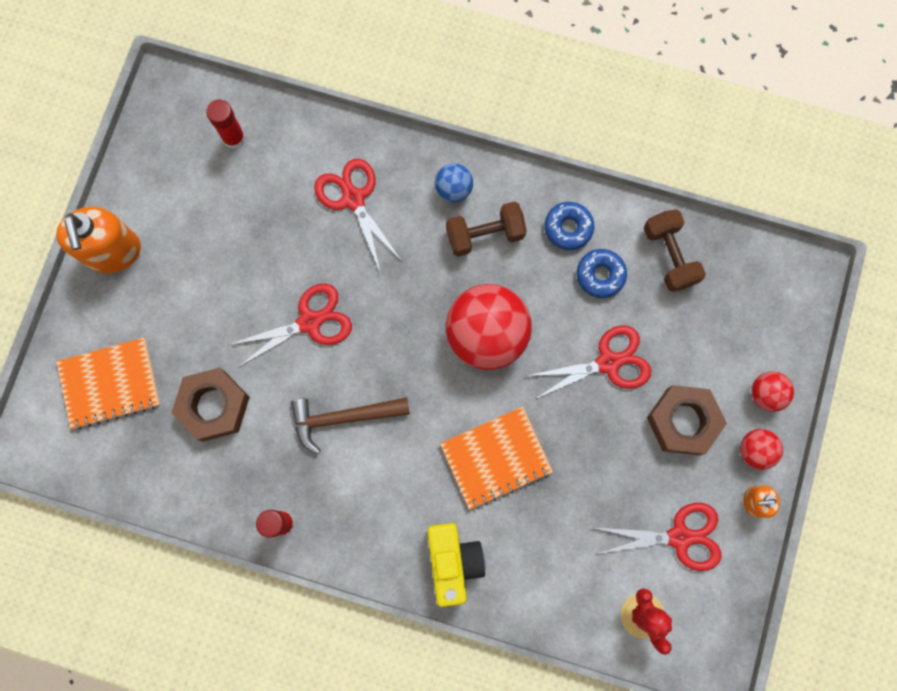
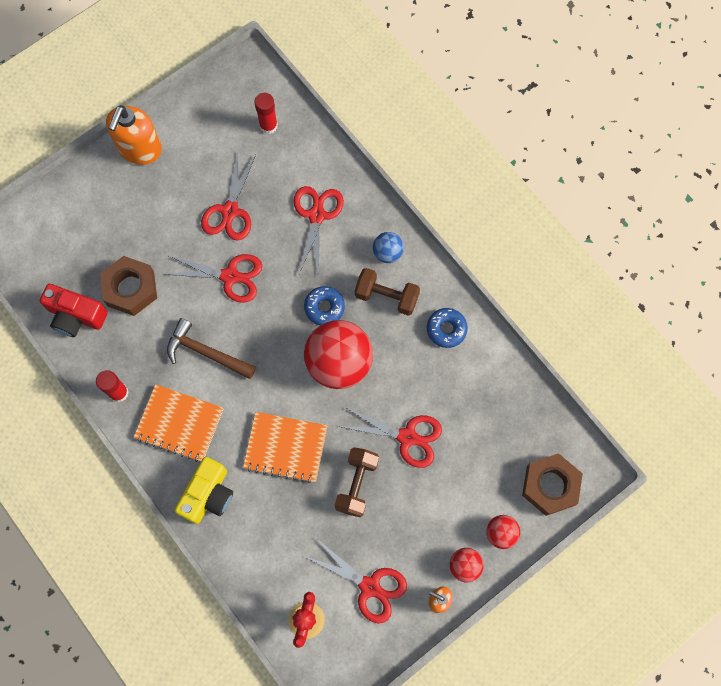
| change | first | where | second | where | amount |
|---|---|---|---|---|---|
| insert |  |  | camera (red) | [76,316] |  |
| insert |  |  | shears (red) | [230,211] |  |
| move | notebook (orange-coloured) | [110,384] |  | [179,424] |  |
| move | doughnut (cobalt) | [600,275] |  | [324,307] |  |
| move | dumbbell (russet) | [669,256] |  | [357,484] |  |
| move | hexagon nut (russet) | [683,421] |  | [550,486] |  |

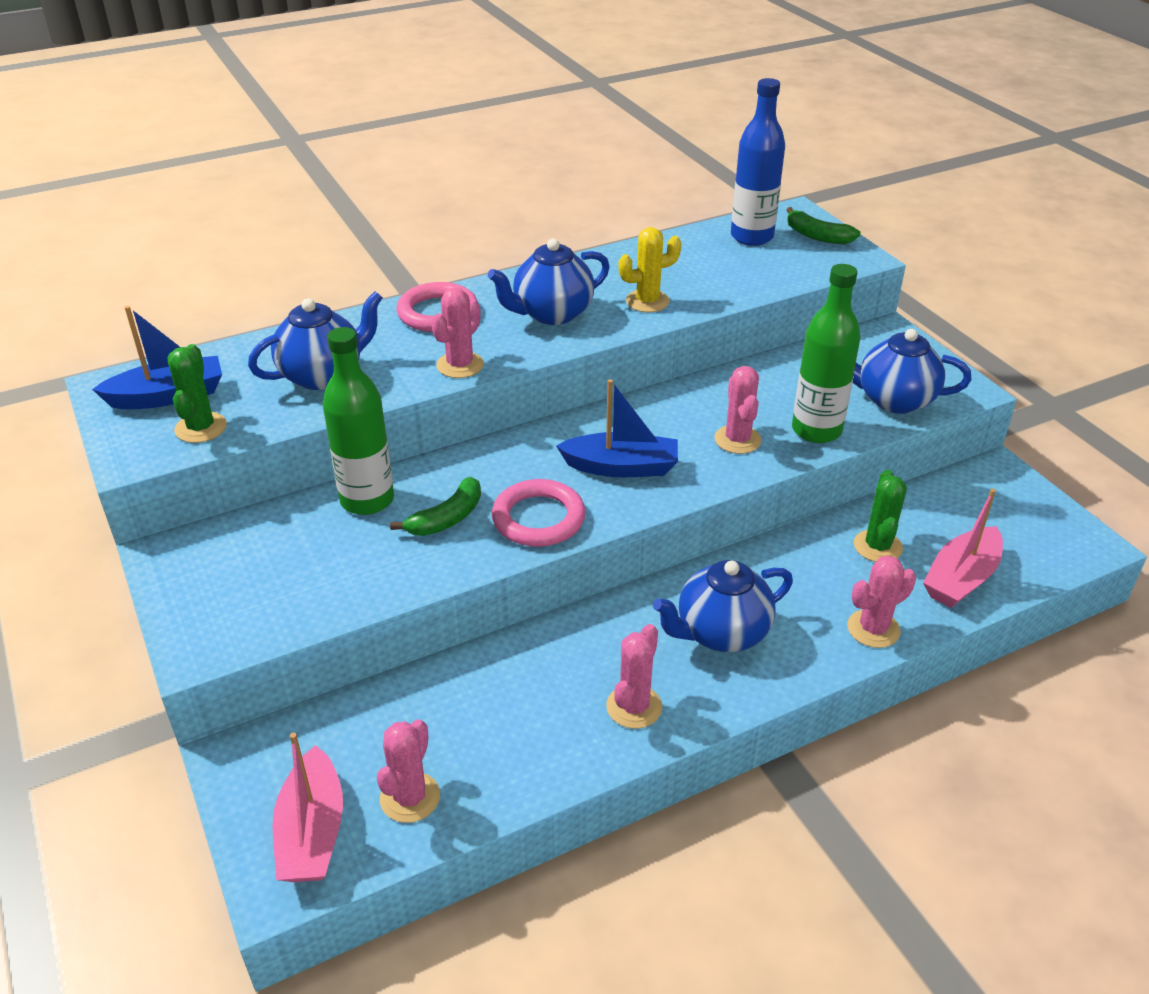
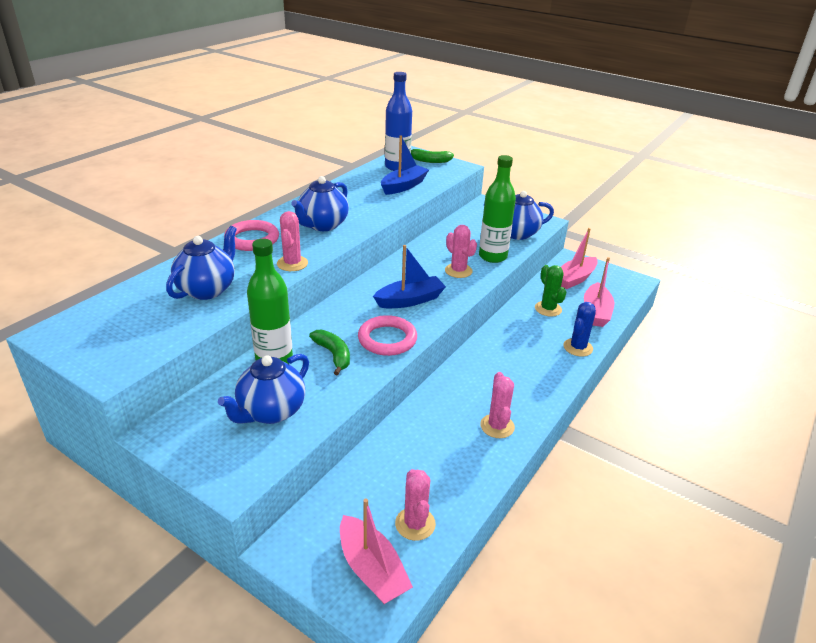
| change | first | where | second | where | amount |
|---|---|---|---|---|---|
| delete | prickly plant (green) | [201,428] |  |  |  |
| delete | prickly plant (yellow) | [647,301] |  |  |  |
| insert |  |  | sailboat (rose-pink) | [574,279] |  |
| move | sailboat (cobalt) | [168,396] |  | [403,186] |  |
| move | tea pot (cobalt) | [720,633] |  | [270,412] |  |
| recolor | prickly plant (rose-pink) | [873,629] | prickly plant (cobalt) | [578,347] |  |
| rotate | banana fruit (green) | [447,518] |  | [333,355] | 45 degrees counterclockwise |

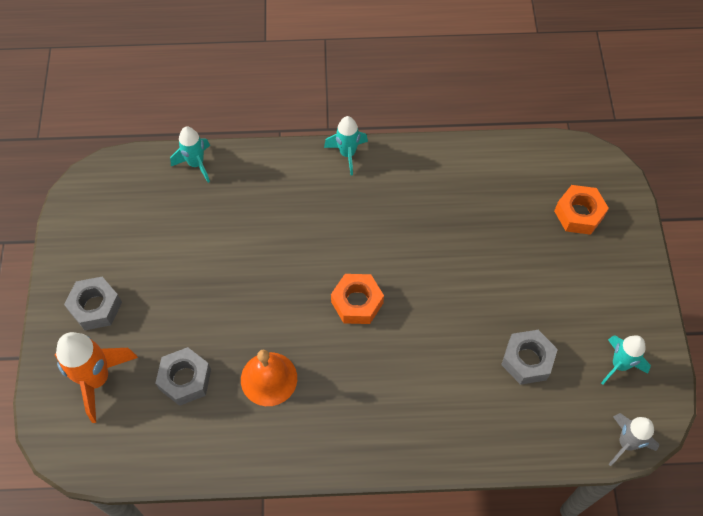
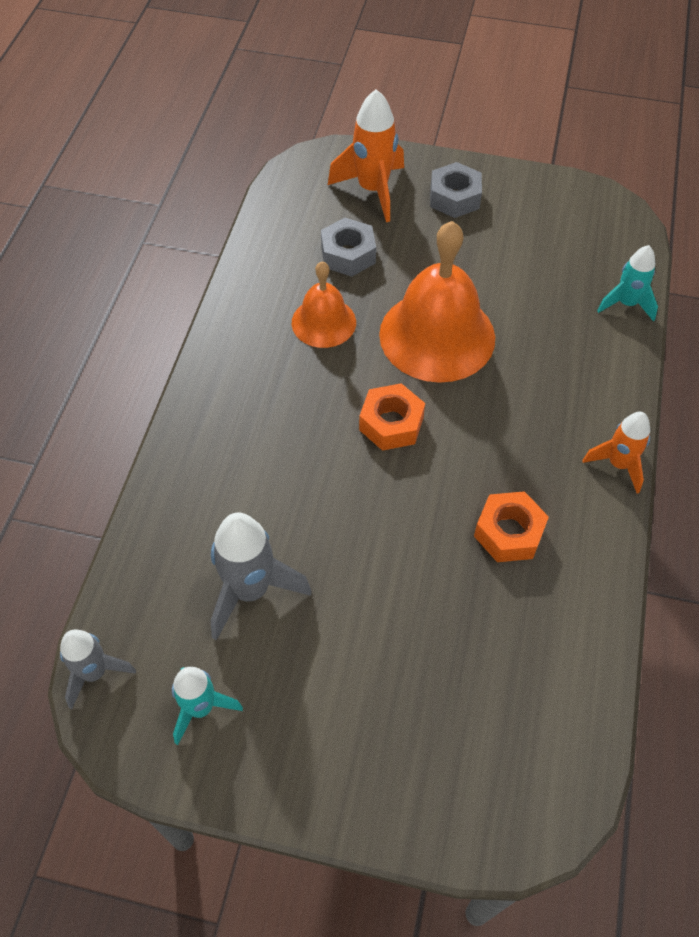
| change | first | where | second | where | amount |
|---|---|---|---|---|---|
| insert |  |  | hand bell (orange-coloured) | [437,335] |  |
| move | hexagon nut (orange-coloured) | [579,214] |  | [509,533] |  |
| replace | hexagon nut (ash-grey) | [527,360] | rocket (ash-grey) | [250,590] |  |
| recolor | rocket (teal) | [347,154] | rocket (orange-coloured) | [618,464] |  |

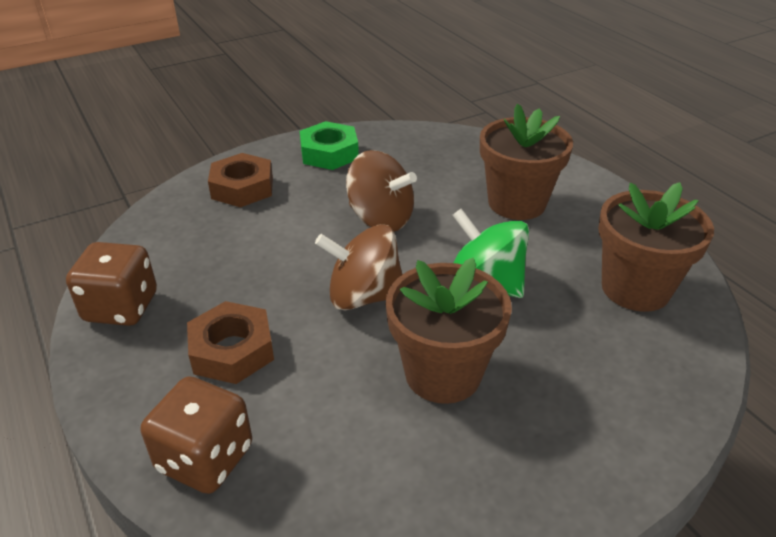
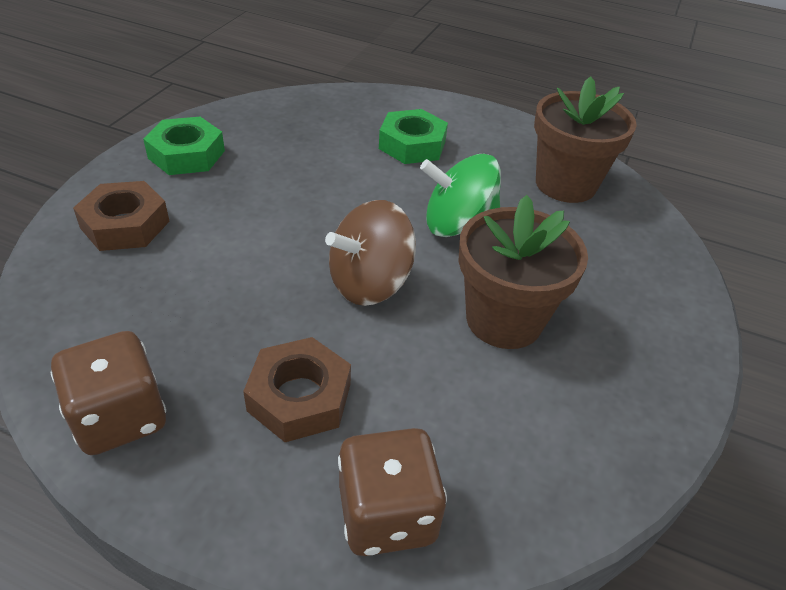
| change | first | where | second | where | amount |
|---|---|---|---|---|---|
| delete | whirligig (russet) | [380,219] |  |  |  |
| replace | flower pot (russet) | [517,203] | hexagon nut (green) | [412,145] |  |

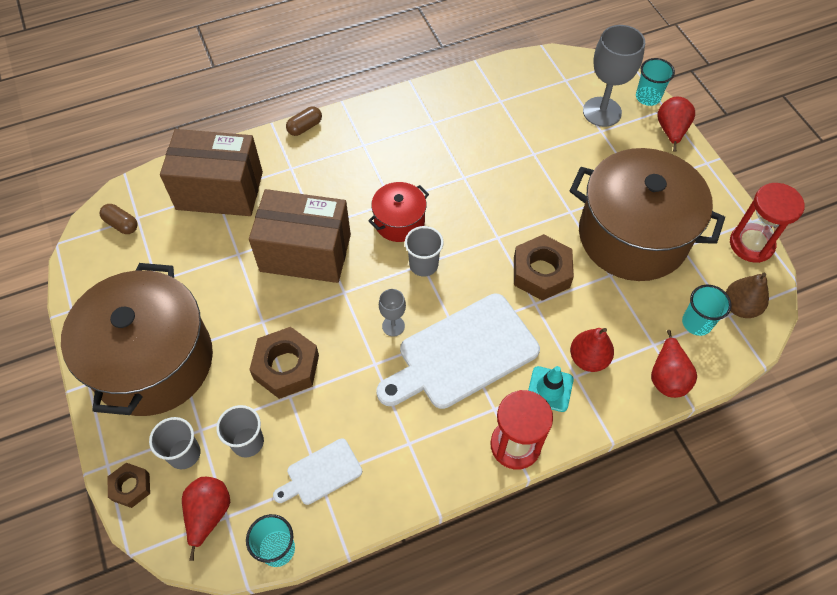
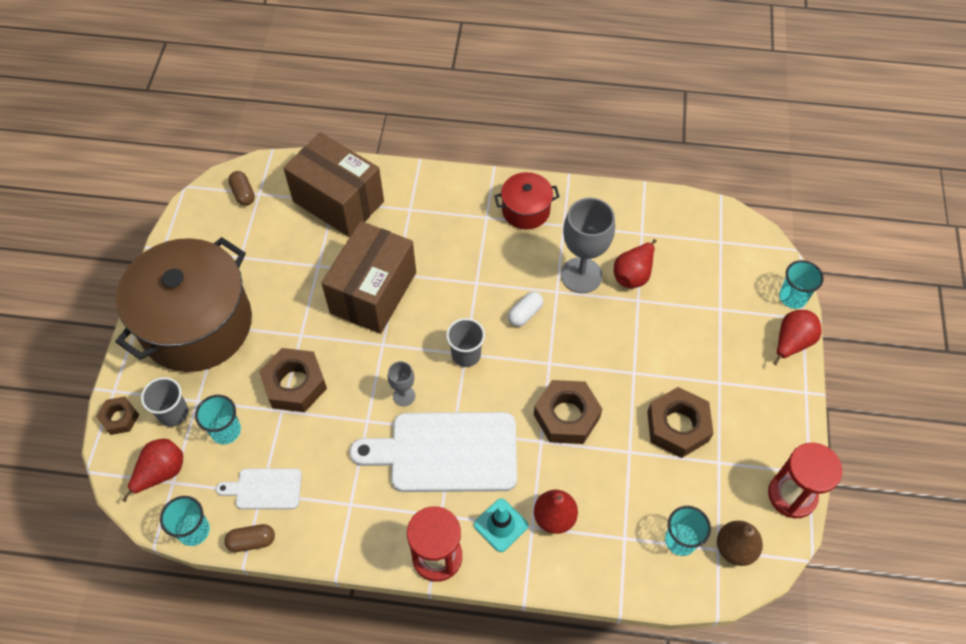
| change | first | where | second | where | amount |
|---|---|---|---|---|---|
| insert |  |  | pill shape (white) | [525,314] |  |
| move | pill shape (russet) | [305,127] |  | [252,541] |  |
| move | stockpot (red) | [399,222] |  | [525,210] |  |
| move | chalice (ash-grey) | [602,112] |  | [581,275] |  |
| move | pear fruit (red) | [667,377] |  | [633,274] |  |
| replace | stockpot (russet) | [632,236] | hexagon nut (russet) | [677,426] |  |
| recolor | tumbler (ash-grey) | [247,442] | tumbler (teal) | [226,431] |  |
| rotate | parcel (russet) | [305,253] |  | [373,292] | 75 degrees clockwise |

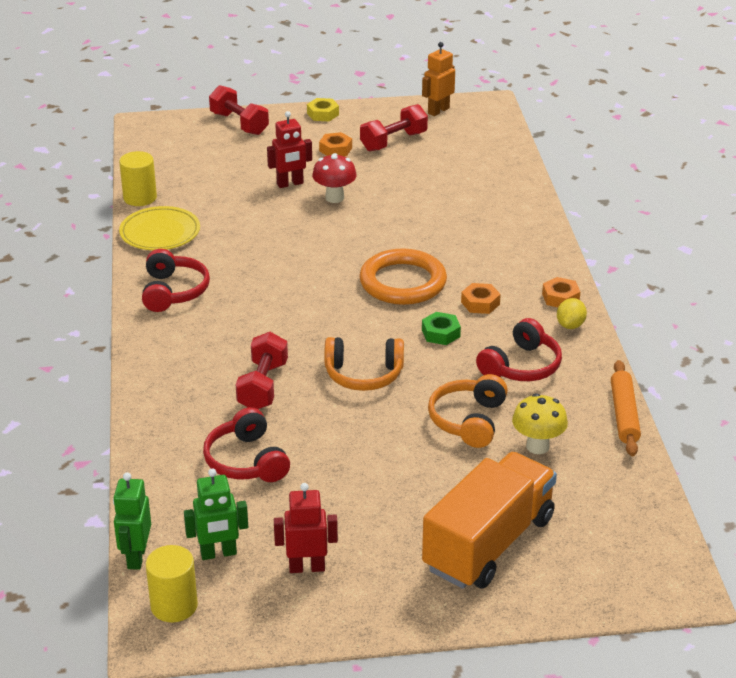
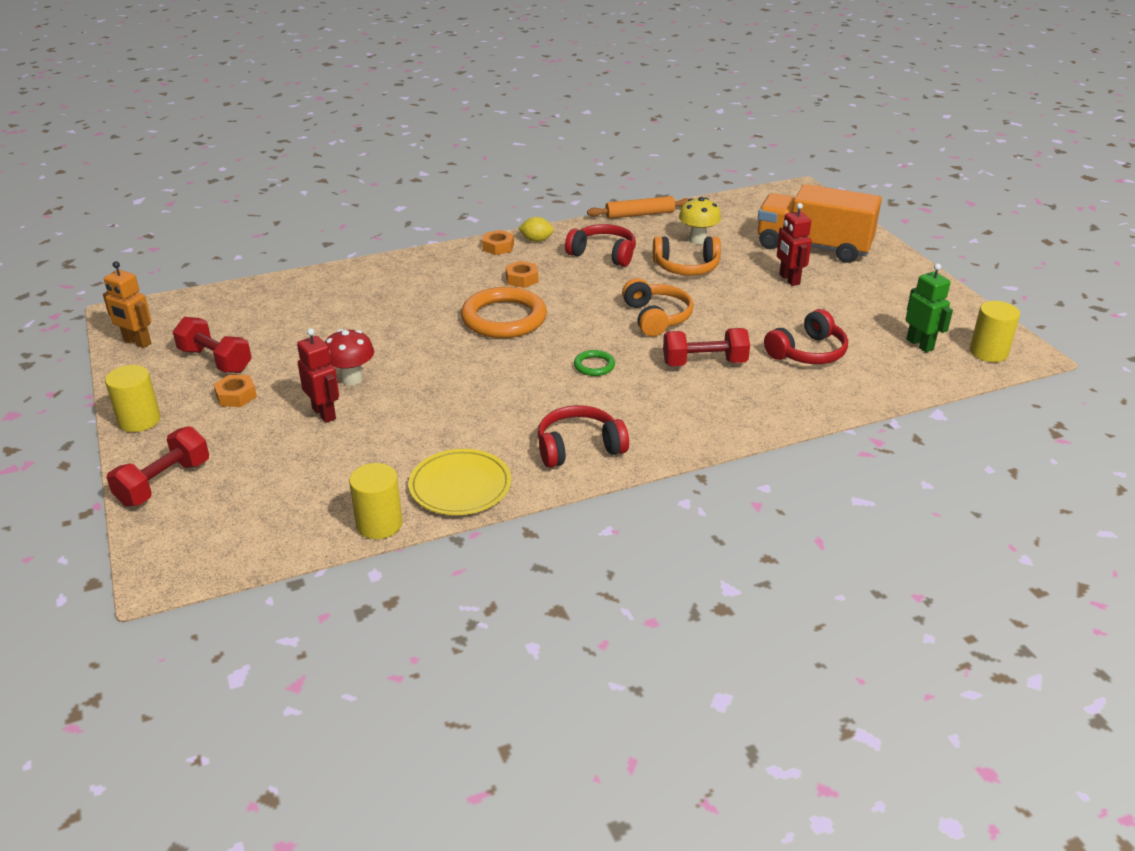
| change | first | where | second | where | amount |
|---|---|---|---|---|---|
| delete | robot figure (green) | [136,557] |  |  |  |
| delete | hexagon nut (green) | [440,333] |  |  |  |
| insert |  |  | torus (green) | [594,366] |  |
| move | robot figure (red) | [307,567] |  | [789,279] |  |
| replace | hexagon nut (yellow) | [323,114] | solid cylinder (yellow) | [139,420] |  |

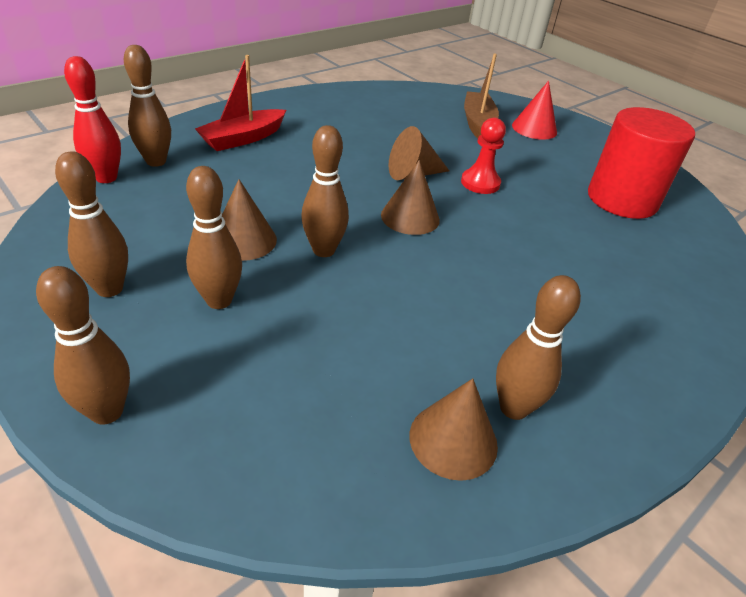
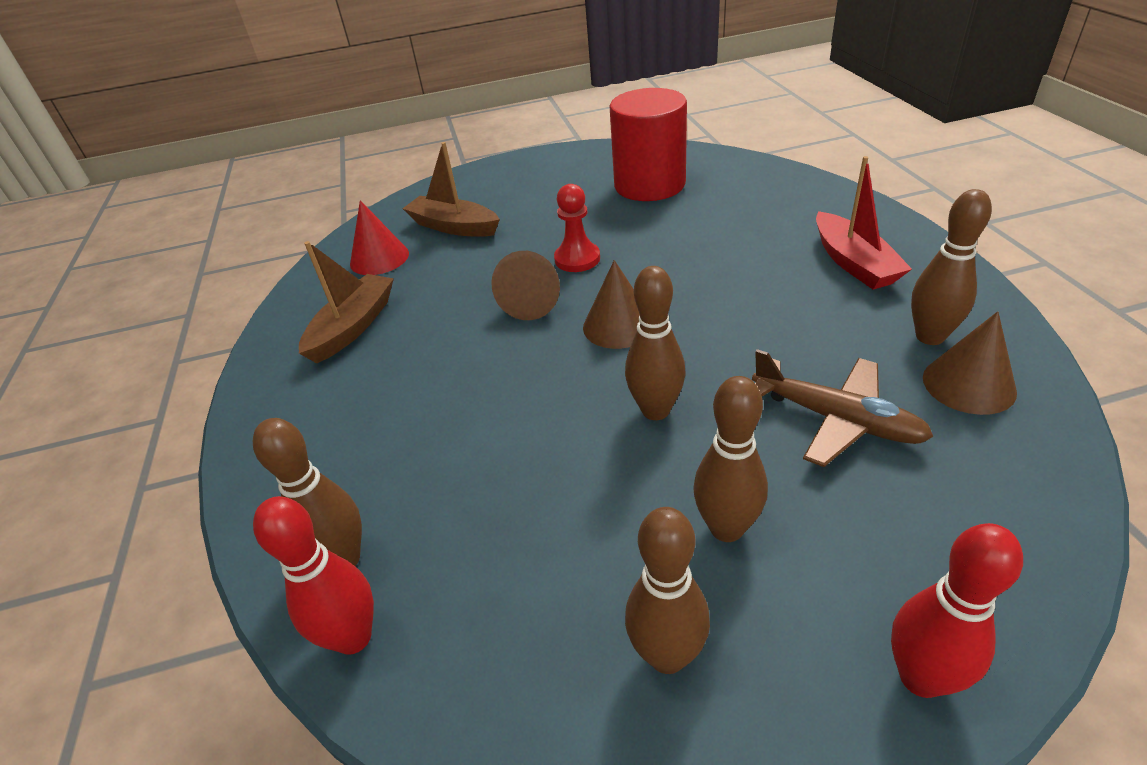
| change | first | where | second | where | amount |
|---|---|---|---|---|---|
| delete | cone (russet) | [243,240] |  |  |  |
| insert |  |  | sailboat (russet) | [353,327] |  |
| insert |  |  | plane (russet) | [836,419] |  |
| move | sailboat (red) | [243,138] |  | [854,263] |  |
| move | cone (red) | [534,128] |  | [379,258] |  |
| recolor | tenpin (russet) | [107,411] | tenpin (red) | [921,677] |  |

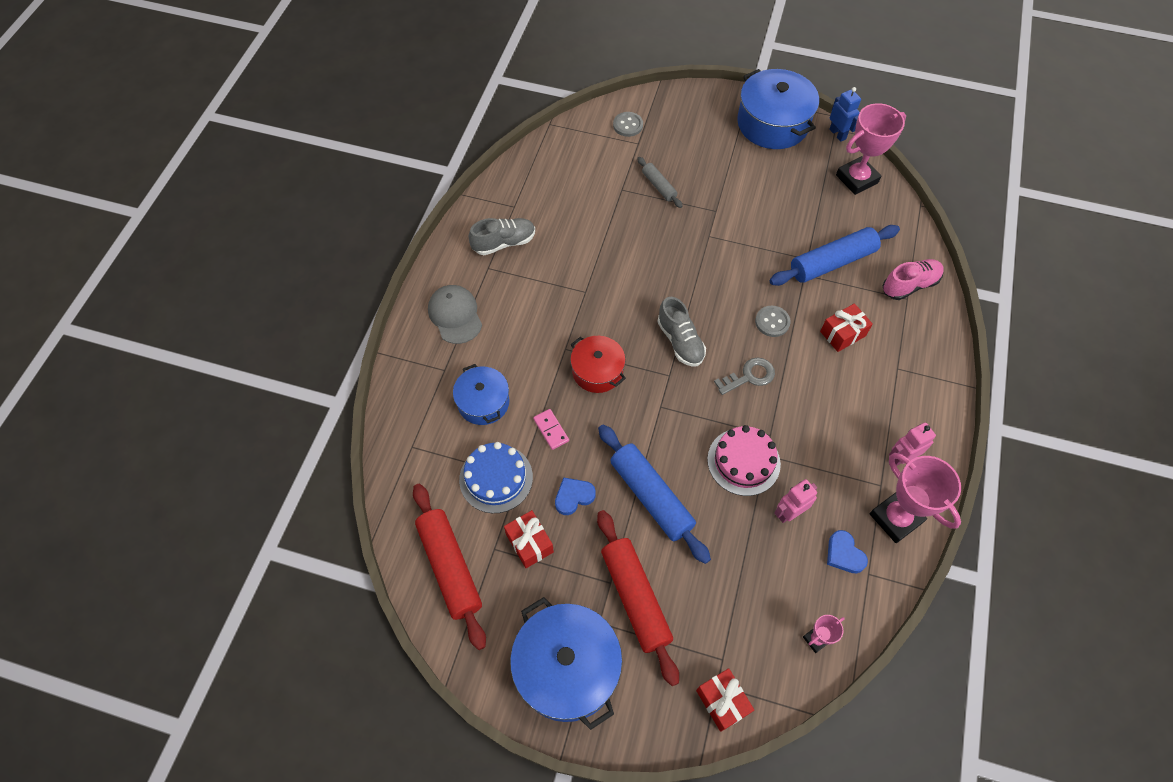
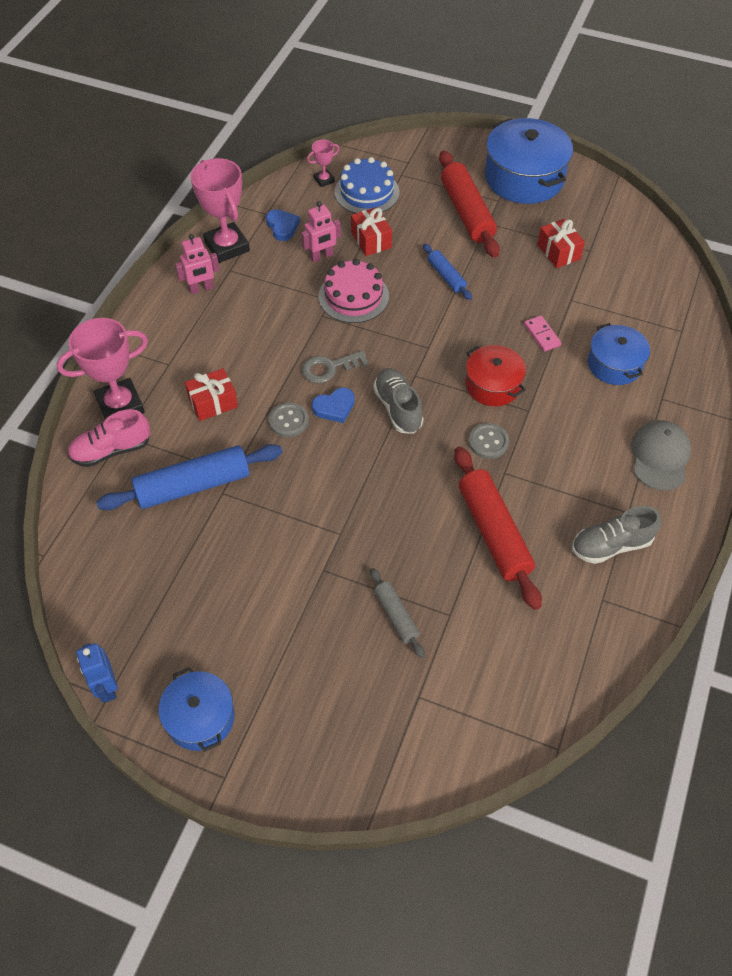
| change | first | where | second | where | amount |
|---|---|---|---|---|---|
| move | rolling pin (red) | [450,567] |  | [493,532] |  |
| move | cake (cobalt) | [496,478] |  | [366,192] |  |
| move | heart shape (cobalt) | [573,496] |  | [334,407] |  |
| move | sewing button (ash-grey) | [628,125] |  | [488,442] |  |
| move | present (red) | [722,702] |  | [371,240] |  |
| move | prize cup (rose-pink) | [856,179] |  | [120,405] |  |
| rotate | peaked cap (ash-grey) | [455,315] |  | [660,456] | 150 degrees counterclockwise |
| resize | rolling pin (cobalt) | [651,496] |  | [446,276] | x0.53 |
| resize | stockpot (cobalt) | [773,123] |  | [200,718] | x0.60 |

